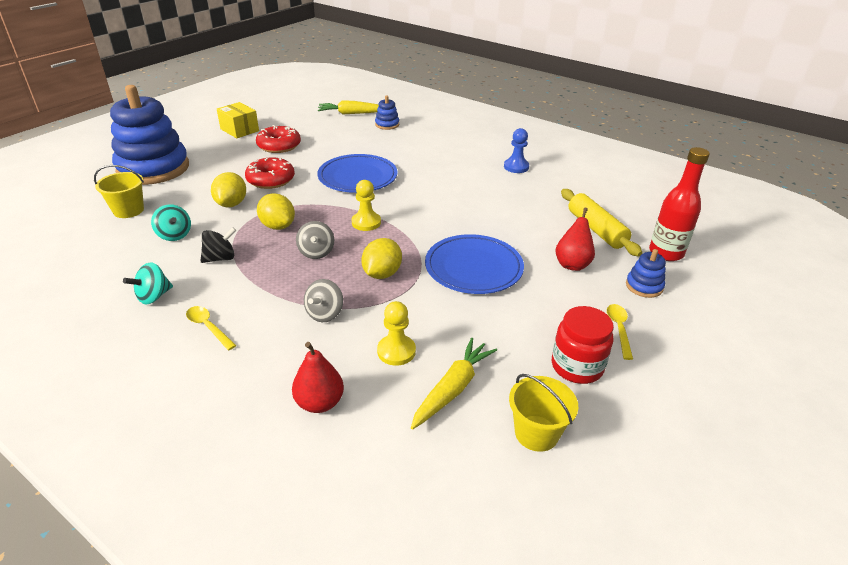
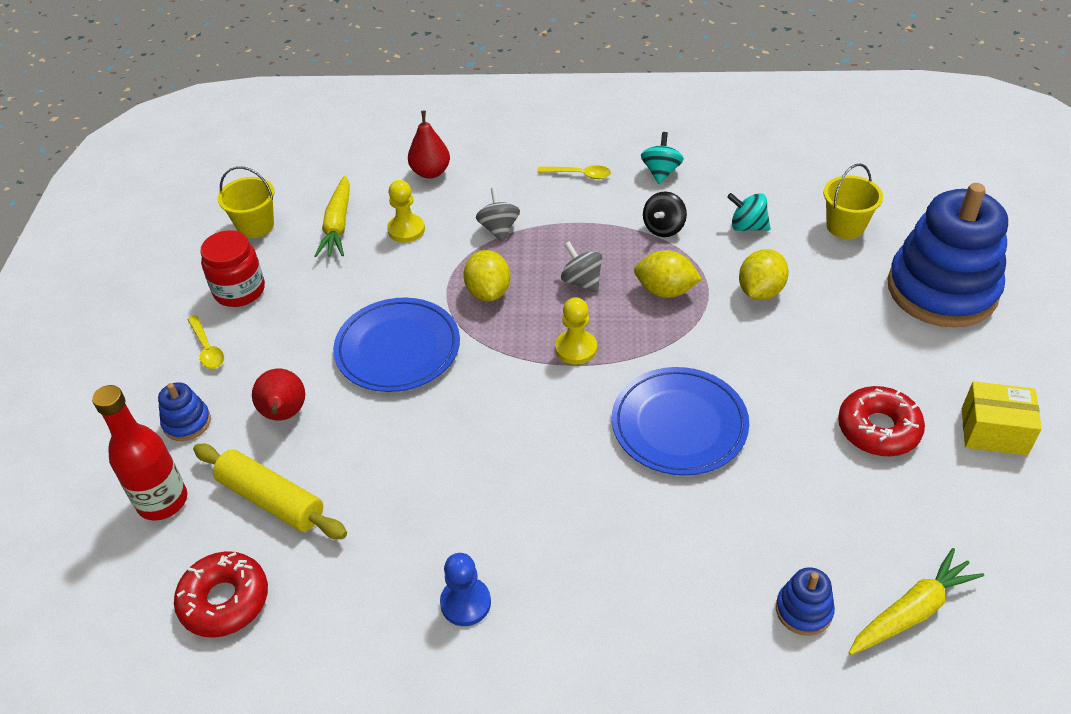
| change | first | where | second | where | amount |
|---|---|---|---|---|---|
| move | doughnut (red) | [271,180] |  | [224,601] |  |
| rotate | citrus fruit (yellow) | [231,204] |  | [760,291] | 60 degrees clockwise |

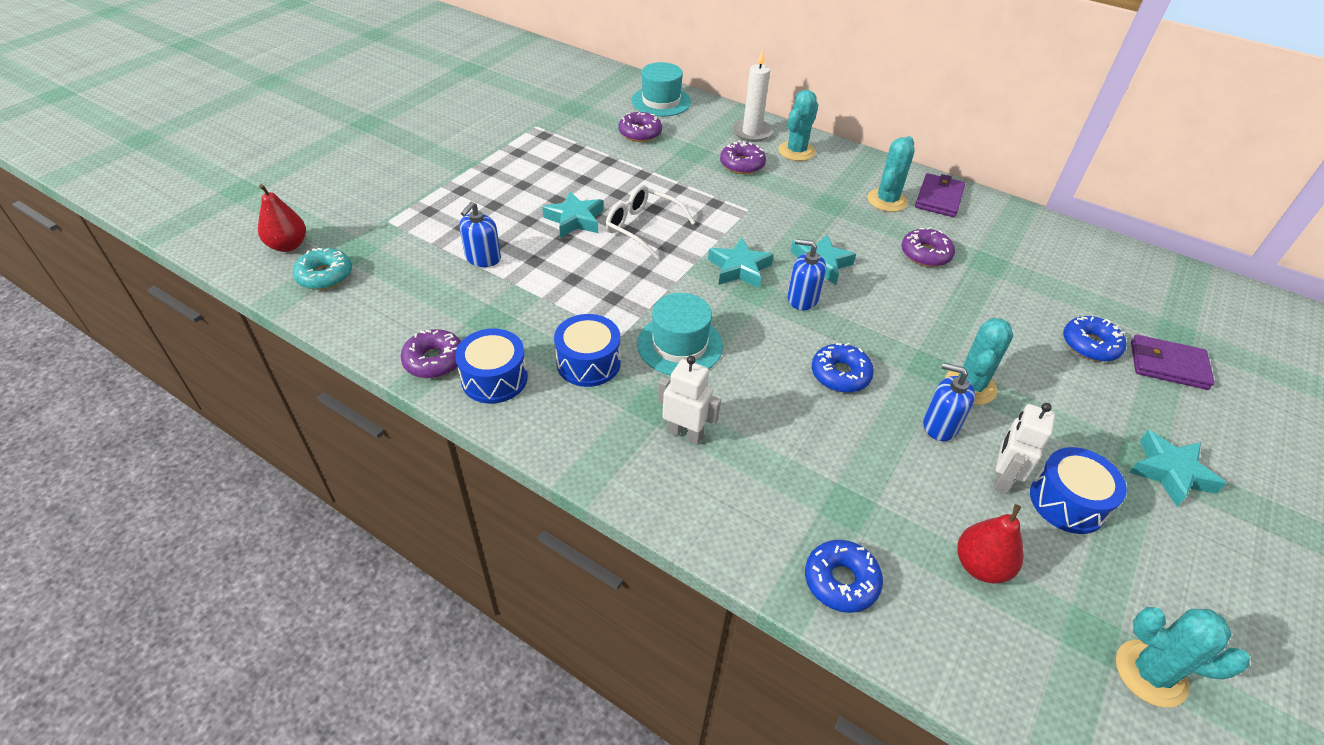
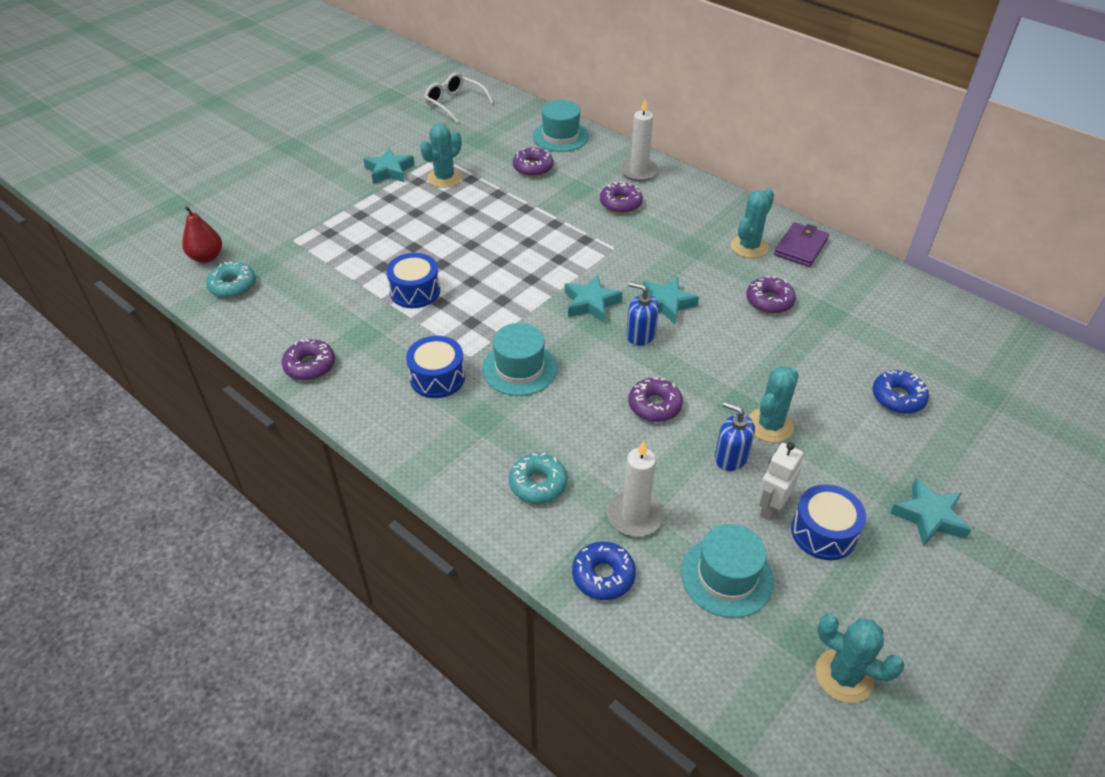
| change | first | where | second | where | amount |
|---|---|---|---|---|---|
| delete | soap pump (cobalt) | [483,258] |  |  |  |
| delete | robot figure (white) | [684,433] |  |  |  |
| delete | billfold (purple) | [1168,365] |  |  |  |
| insert |  |  | doughnut (teal) | [538,484] |  |
| insert |  |  | pillar candle (white) | [634,515] |  |
| move | toy drum (cobalt) | [494,378] |  | [415,291] |  |
| move | star shape (teal) | [575,220] |  | [389,171] |  |
| move | spectacles (white) | [642,227] |  | [454,103] |  |
| move | prickly plant (teal) | [796,151] |  | [444,178] |  |
| replace | pear fruit (red) | [980,566] | hat (teal) | [727,576] |  |
| recolor | doughnut (cobalt) | [840,374] | doughnut (purple) | [654,405] |  |

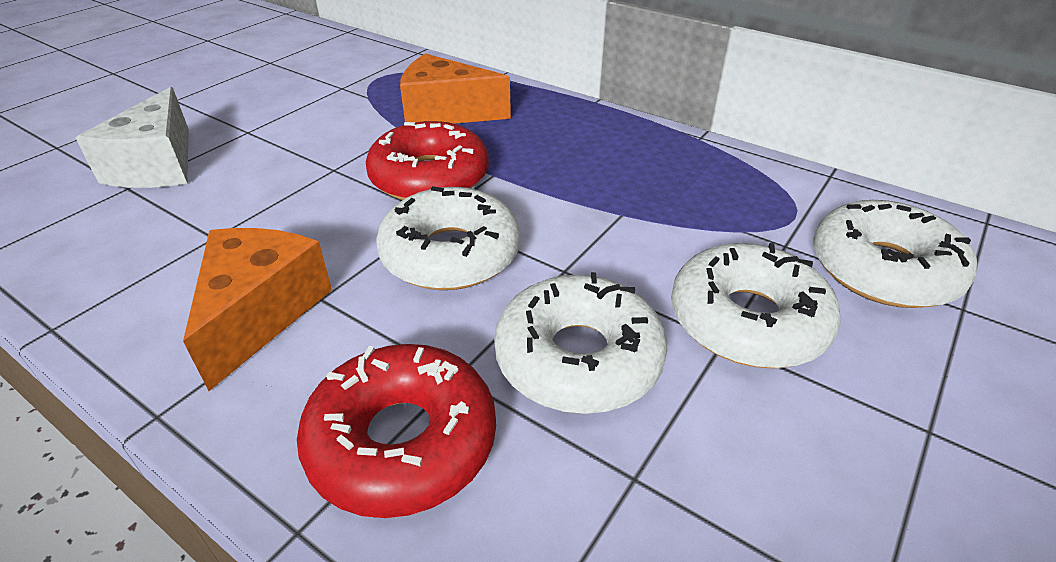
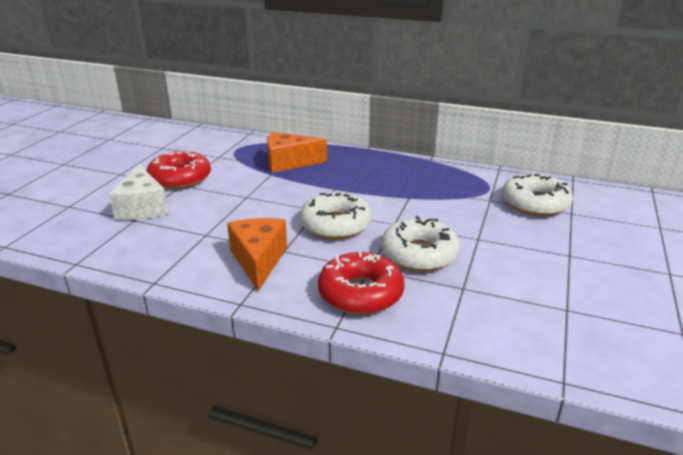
| change | first | where | second | where | amount |
|---|---|---|---|---|---|
| delete | doughnut (white) | [747,321] |  |  |  |
| move | doughnut (red) | [429,177] |  | [180,178] |  |

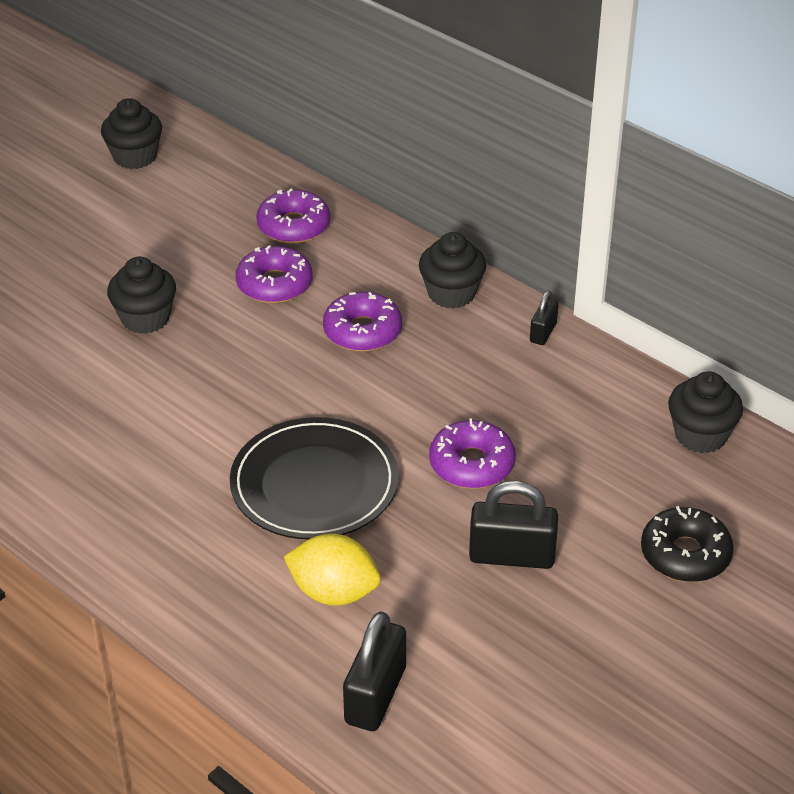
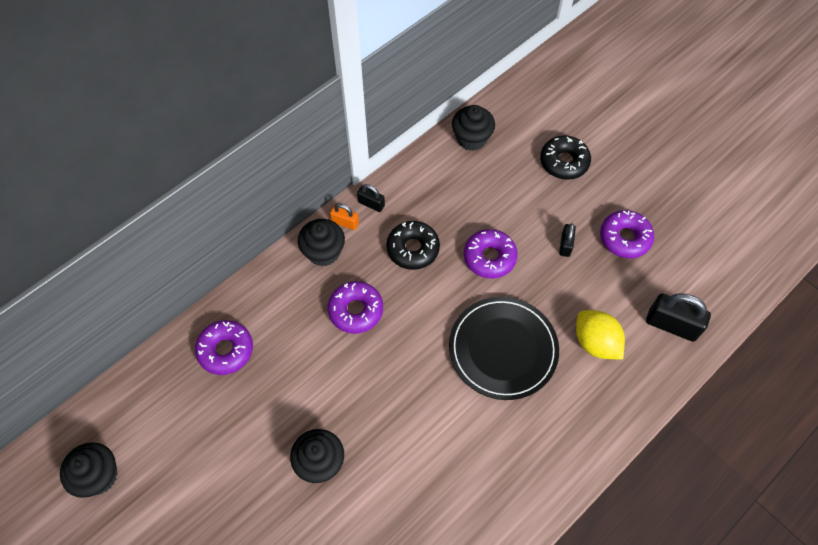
| change | first | where | second | where | amount |
|---|---|---|---|---|---|
| insert |  |  | padlock (orange-coloured) | [345,222] |  |
| insert |  |  | doughnut (black) | [413,249] |  |
| move | doughnut (purple) | [274,284] |  | [624,238] |  |
| rotate | citrus fruit (yellow) | [334,592] |  | [595,342] | 60 degrees counterclockwise |
| resize | padlock (black) | [512,556] |  | [565,245] | x0.56 |

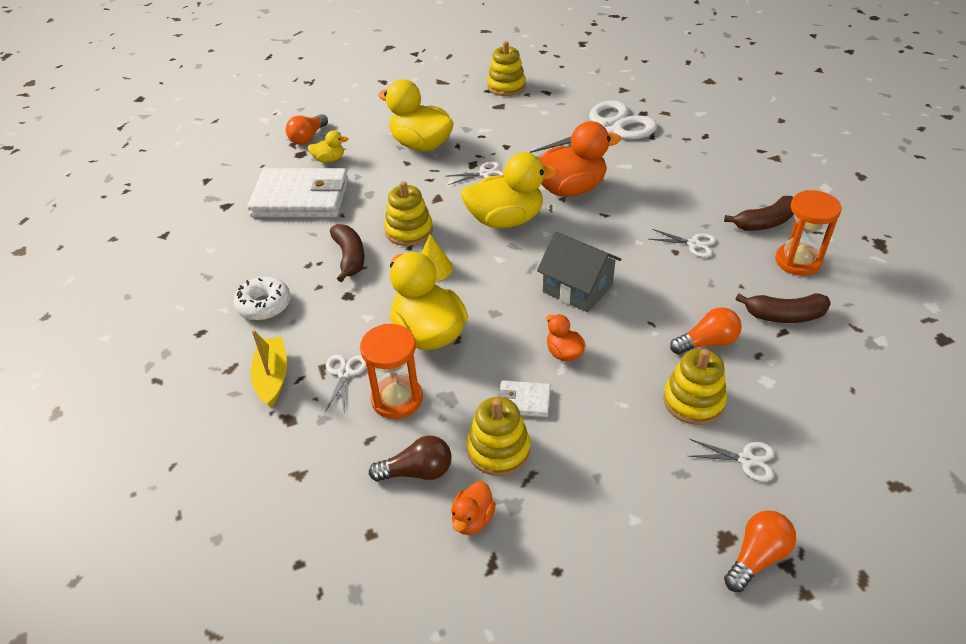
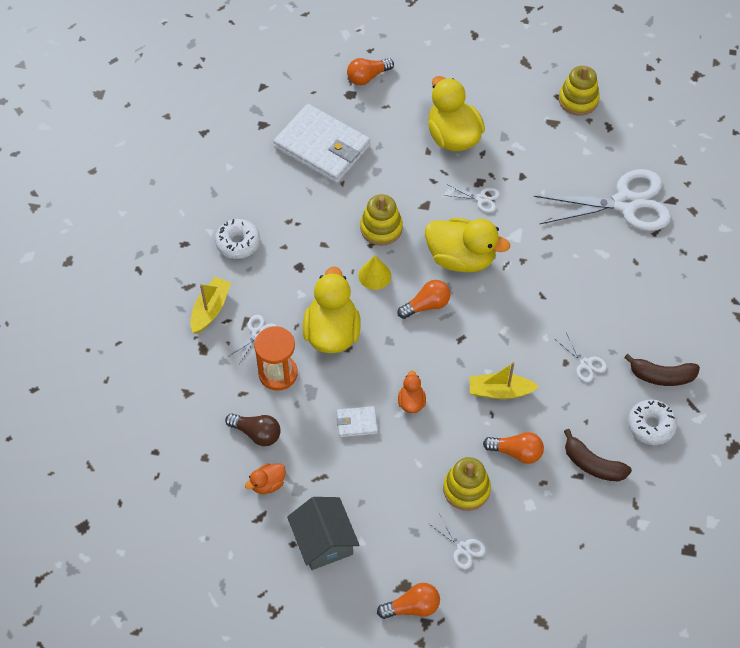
| change | first | where | second | where | amount |
|---|---|---|---|---|---|
| delete | toy duck (yellow) | [329,159] |  |  |  |
| delete | banana fruit (russet) | [349,258] |  |  |  |
| delete | ring stacker (yellow) | [498,450] |  |  |  |
| delete | toy duck (orange-coloured) | [570,189] |  |  |  |
| insert |  |  | light bulb (orange-coloured) | [426,305] |  |
| insert |  |  | sailboat (yellow) | [500,391] |  |
| move | house (ash-grey) | [577,288] |  | [323,541] |  |
| replace | sand timer (orange-coloured) | [798,261] | doughnut (white) | [651,425] |  |
| rotate | billfold (white) | [524,401] |  | [357,423] | 45 degrees counterclockwise |

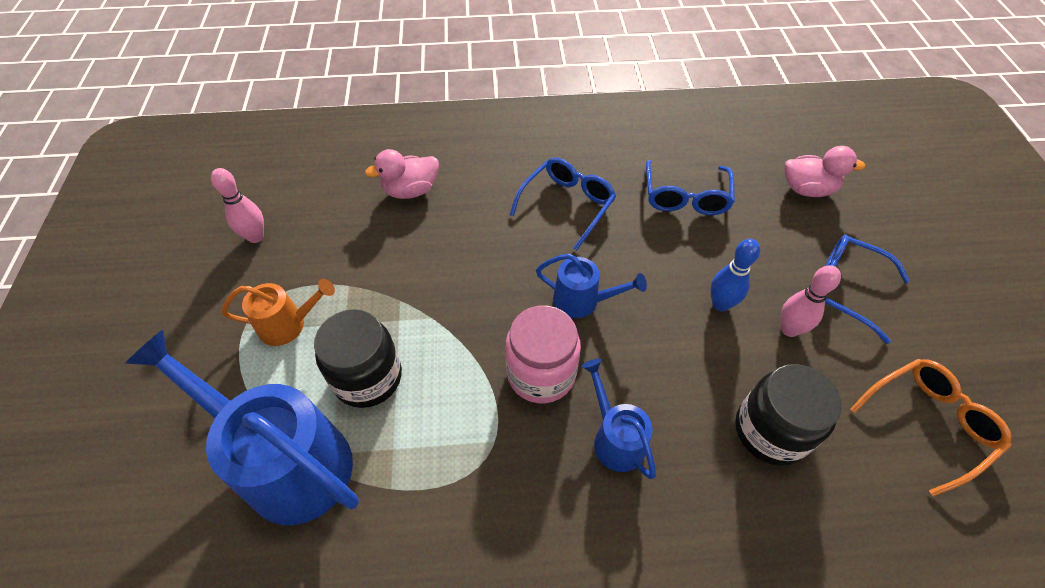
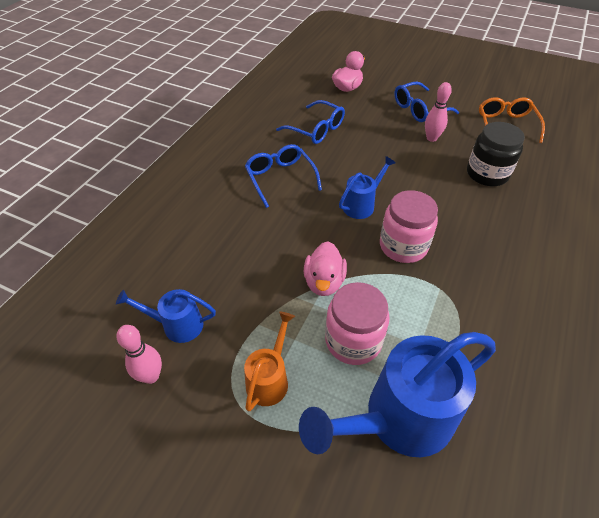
| change | first | where | second | where | amount |
|---|---|---|---|---|---|
| delete | tenpin (cobalt) | [720,304] |  |  |  |
| move | toy duck (rose-pink) | [411,190] |  | [324,282] |  |
| move | watering pot (cobalt) | [614,437] |  | [176,325] |  |
| recolor | preserve jar (black) | [368,377] | preserve jar (rose-pink) | [353,340] |  |

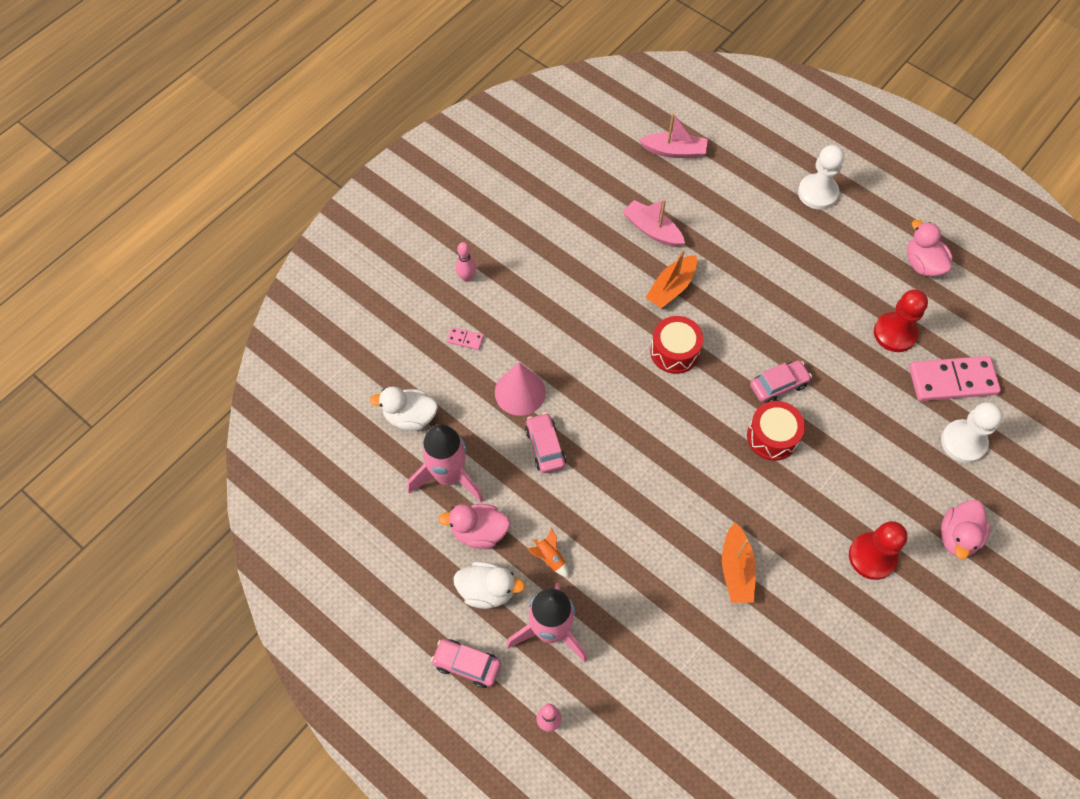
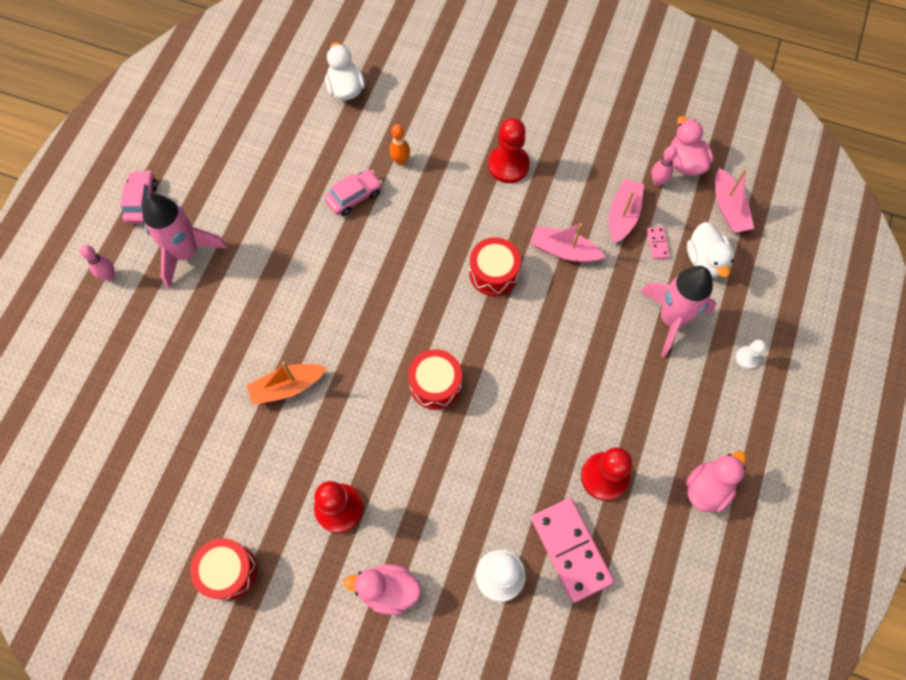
| change | first | where | second | where | amount |
|---|---|---|---|---|---|
| delete | rocket (orange-coloured) | [550,558] |  |  |  |
| delete | car (rose-pink) | [778,385] |  |  |  |
| insert |  |  | toy drum (red) | [228,571] |  |
| insert |  |  | game pawn (red) | [508,165] |  |
| move | rocket (rose-pink) | [448,476] |  | [671,319] |  |
| move | toy duck (rose-pink) | [479,532] |  | [685,162] |  |
| move | domino tile (rose-pink) | [465,339] |  | [657,243] |  |
| move | toy duck (white) | [487,590] |  | [705,260] |  |
| move | tenpin (rose-pink) | [466,277] |  | [658,181] |  |
| replace | cone (rose-pink) | [520,392] | tenpin (orange-coloured) | [400,161] |  |
| recolor | sailboat (orange-coloured) | [671,288] | sailboat (rose-pink) | [564,250] |  |
| resize | game pawn (white) | [817,193] |  | [747,358] | x0.52 |

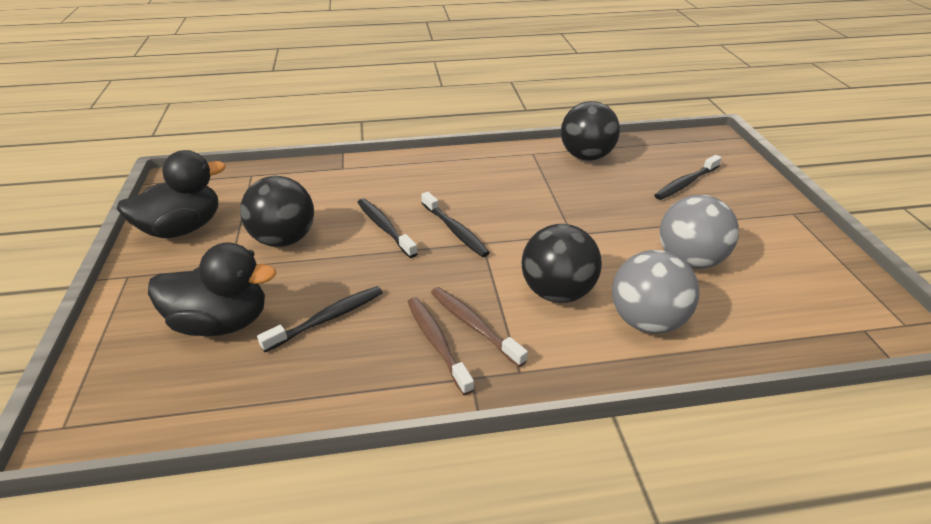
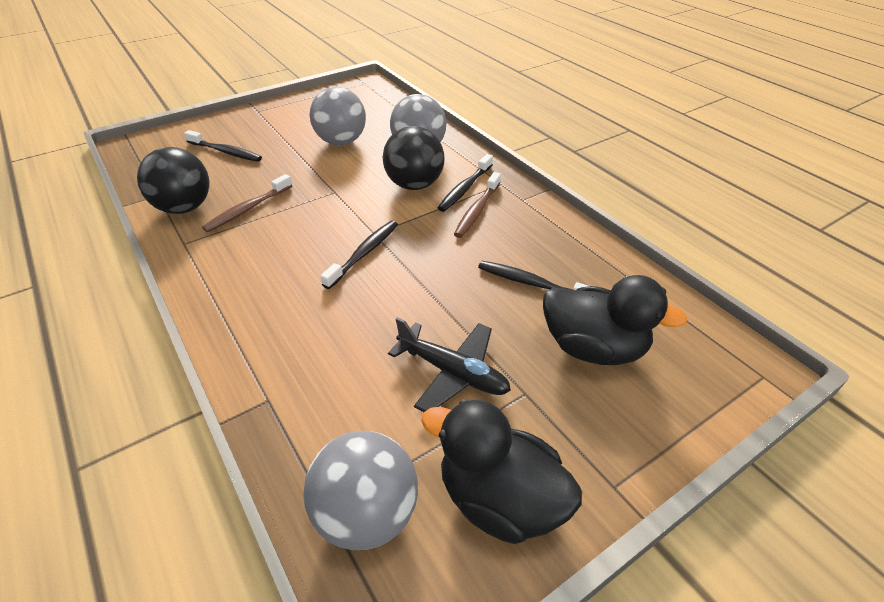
| change | first | where | second | where | amount |
|---|---|---|---|---|---|
| insert |  |  | sphere (ash-grey) | [366,513] |  |
| move | dental brush (black) | [385,228] |  | [465,188] |  |
| move | dental brush (russet) | [437,343] |  | [248,209] |  |
| replace | sphere (black) | [284,239] | plane (black) | [453,372] |  |
| rotate | toy duck (black) | [222,322] |  | [593,348] | 135 degrees clockwise |

